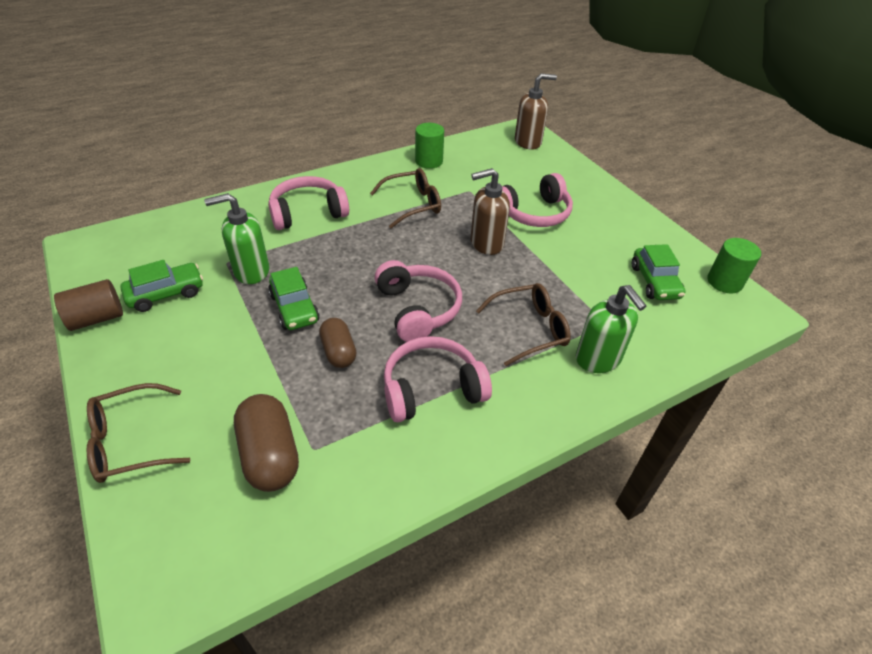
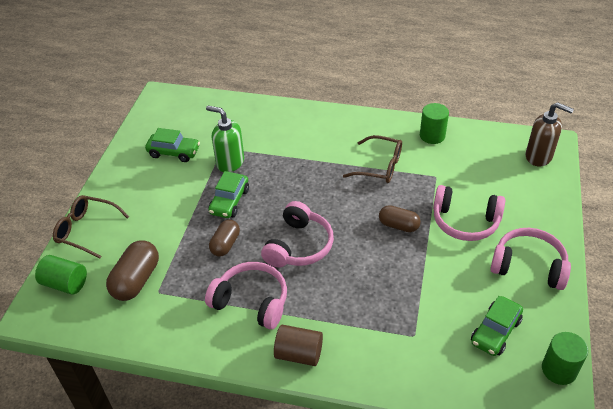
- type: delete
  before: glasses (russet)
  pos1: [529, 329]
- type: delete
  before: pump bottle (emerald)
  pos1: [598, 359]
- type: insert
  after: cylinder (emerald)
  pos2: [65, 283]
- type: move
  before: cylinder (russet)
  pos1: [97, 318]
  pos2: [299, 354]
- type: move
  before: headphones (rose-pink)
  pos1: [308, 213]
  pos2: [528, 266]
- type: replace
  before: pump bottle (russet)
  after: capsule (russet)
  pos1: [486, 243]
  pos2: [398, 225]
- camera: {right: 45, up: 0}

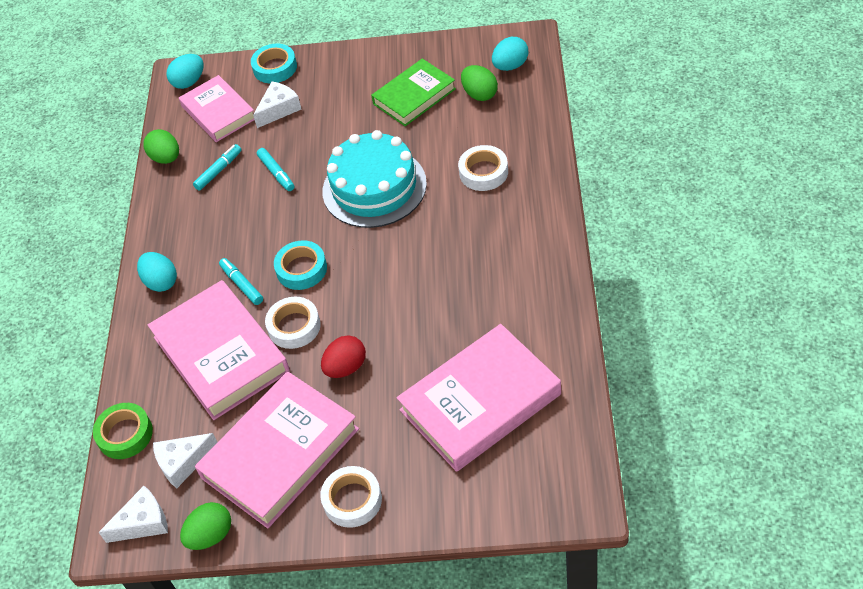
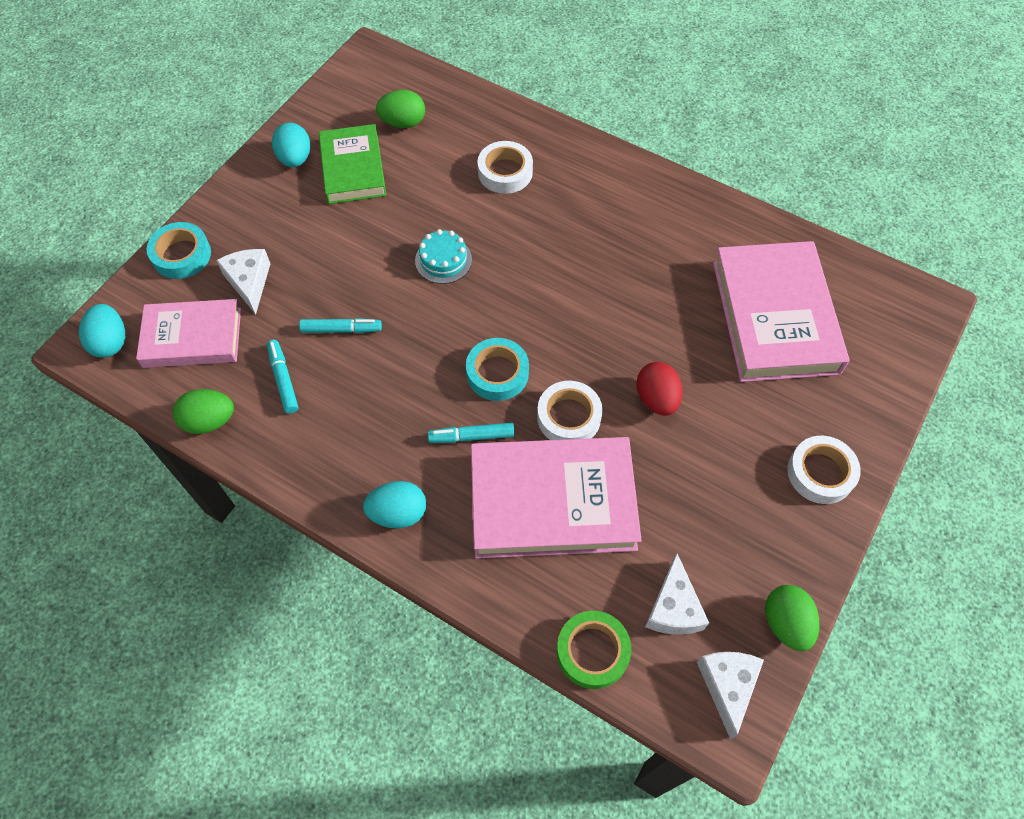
- type: delete
  before: hardback (rose-pink)
  pos1: [280, 453]
- type: move
  before: egg (teal)
  pos1: [510, 66]
  pos2: [295, 159]
- type: resize
  before: cake (teal)
  pos1: [374, 187]
  pos2: [443, 260]
  scale: 0.46
- camera: {right: -65, up: 10}

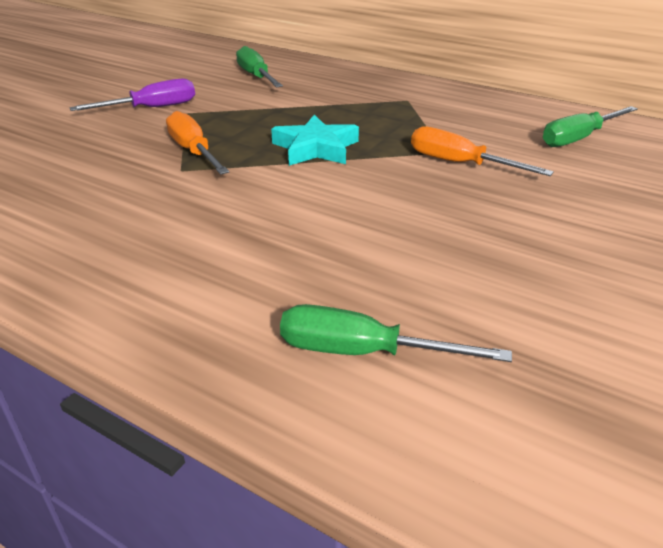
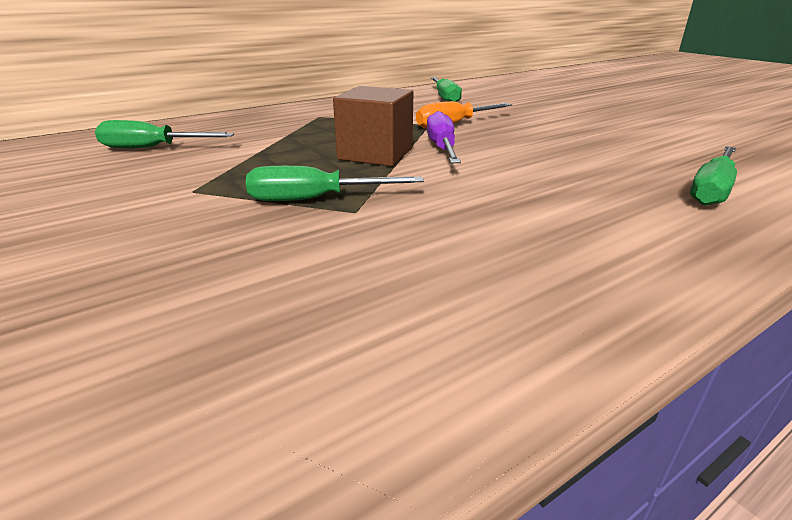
- type: move
  before: screwdriver (violet)
  pos1: [151, 108]
  pos2: [442, 148]
- type: replace
  before: five-pointed star (teal)
  after: block (russet)
  pos1: [316, 148]
  pos2: [375, 154]
- type: recolor
  before: screwdriver (orange)
  after: screwdriver (emerald)
  pos1: [193, 151]
  pos2: [315, 199]
- camera: {right: -65, up: -5}

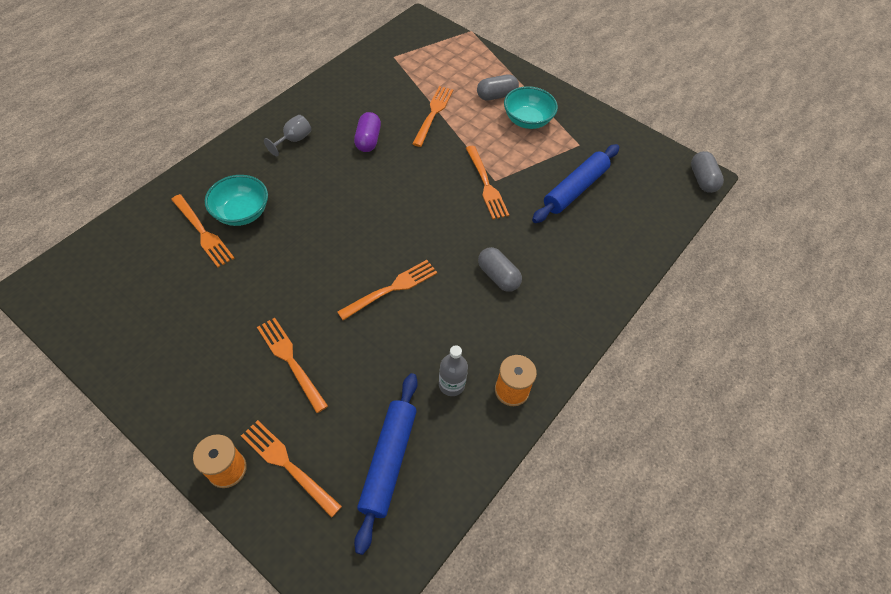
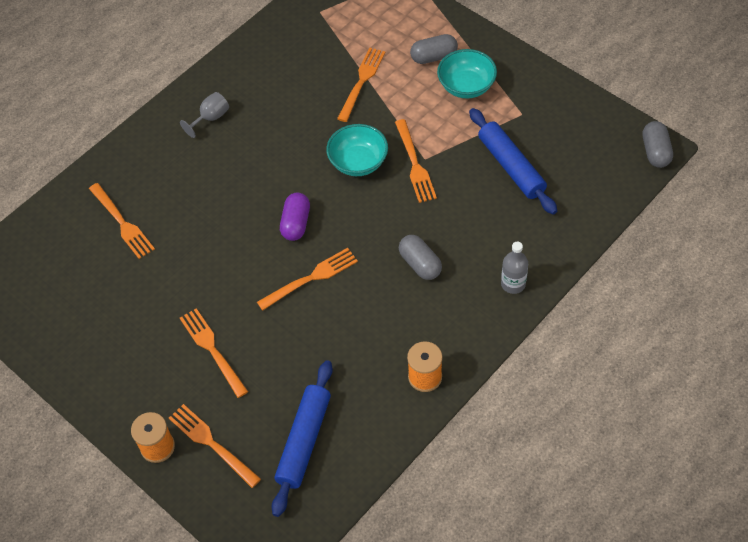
- type: move
  before: bowl (teal)
  pos1: [242, 213]
  pos2: [358, 162]
- type: move
  before: capsule (violet)
  pos1: [368, 140]
  pos2: [296, 223]
- type: move
  before: bottle (gray)
  pos1: [451, 384]
  pos2: [513, 284]
- type: rotate
  before: dough roller (blue)
  pos1: [575, 189]
  pos2: [511, 166]
  turn: -75
- camera: {right: 10, up: 0}

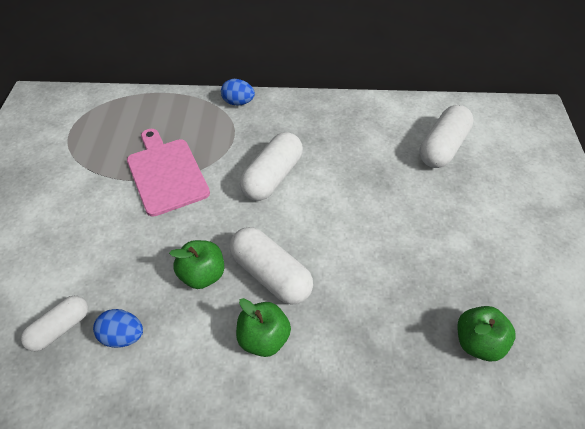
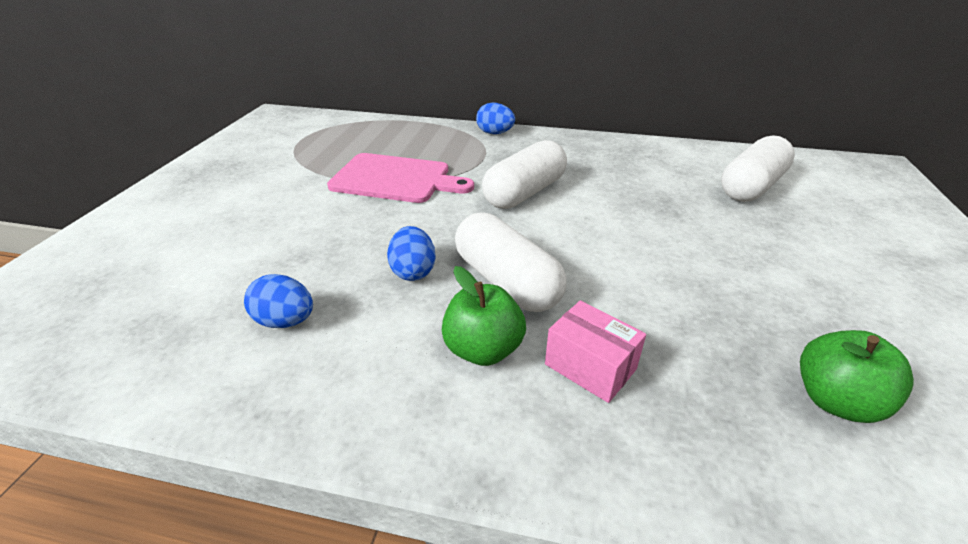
- type: delete
  before: capsule (snow-white)
  pos1: [60, 328]
- type: insert
  after: parcel (rose-pink)
  pos2: [590, 367]
- type: replace
  before: toy apple (emerald)
  after: egg (blue)
  pos1: [202, 275]
  pos2: [413, 271]
- type: rotate
  before: bread board (rose-pink)
  pos1: [166, 173]
  pos2: [395, 179]
  turn: 120
- camera: {right: 10, up: -15}

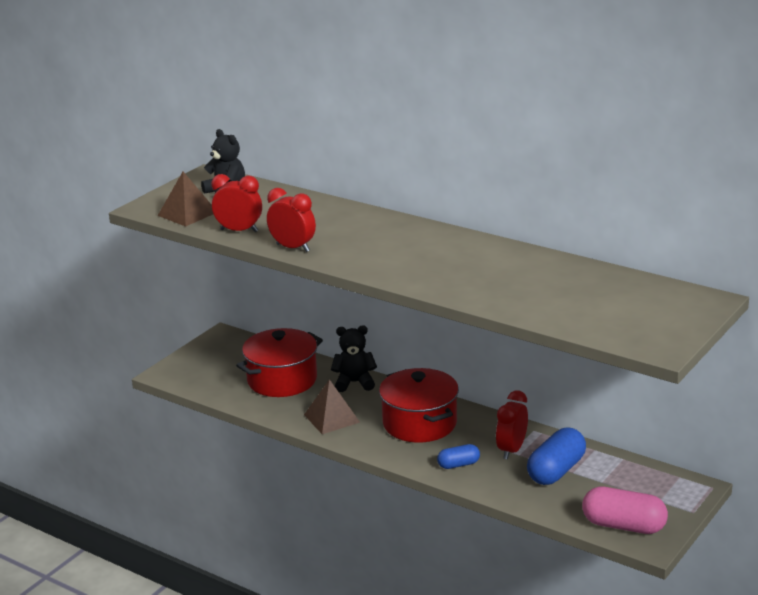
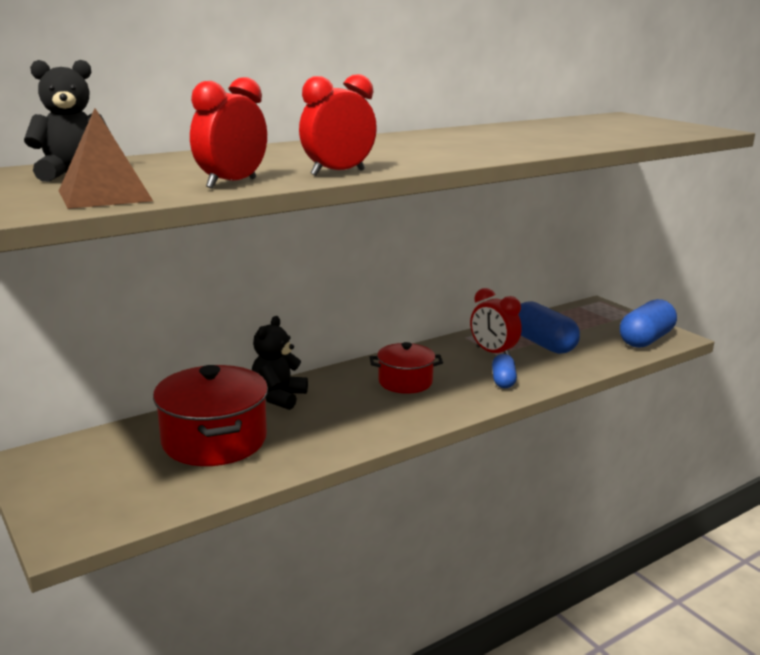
- type: delete
  before: pyramid (russet)
  pos1: [331, 418]
- type: recolor
  before: capsule (rose-pink)
  after: capsule (blue)
  pos1: [624, 525]
  pos2: [645, 339]
- type: resize
  before: stockpot (scarlet)
  pos1: [419, 423]
  pos2: [405, 382]
  scale: 0.61
- camera: {right: -70, up: -5}

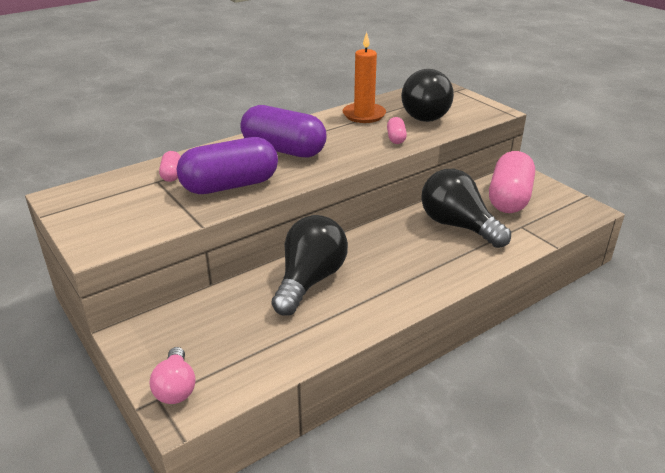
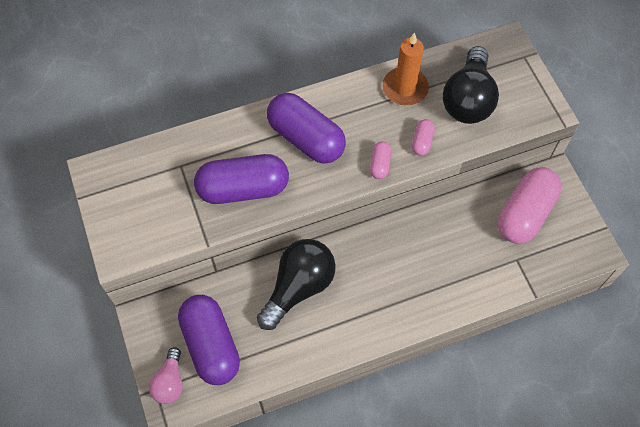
- type: delete
  before: lightbulb (ebony)
  pos1: [458, 226]
- type: insert
  after: capsule (violet)
  pos2: [211, 345]
- type: move
  before: capsule (rose-pink)
  pos1: [172, 174]
  pos2: [380, 164]
- camera: {right: 15, up: 30}

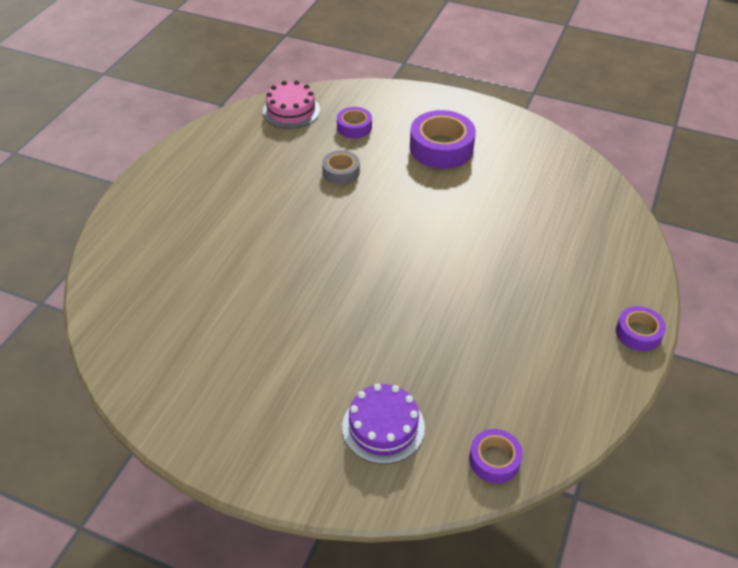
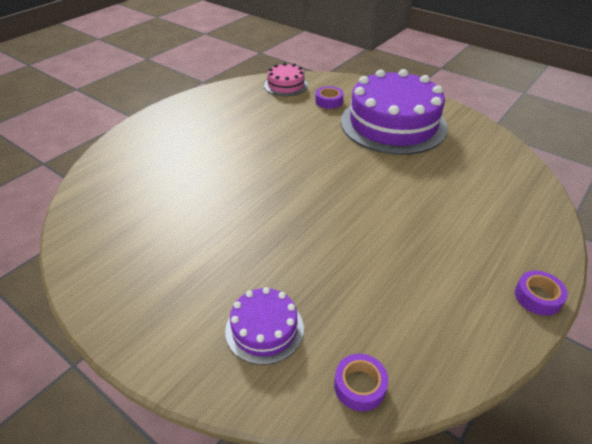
- type: delete
  before: tape (gray)
  pos1: [341, 172]
- type: replace
  before: tape (violet)
  after: cake (violet)
  pos1: [441, 148]
  pos2: [393, 124]
- camera: {right: 15, up: -5}

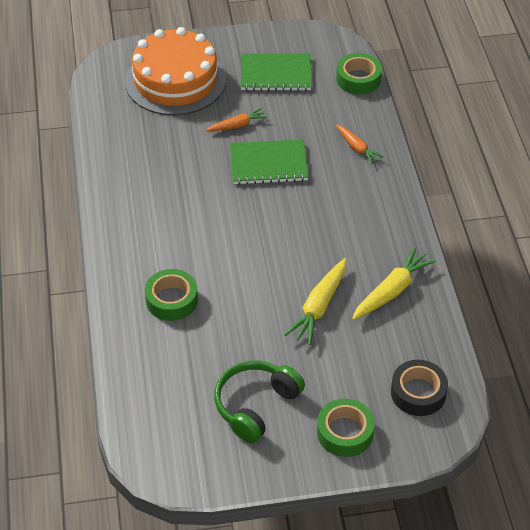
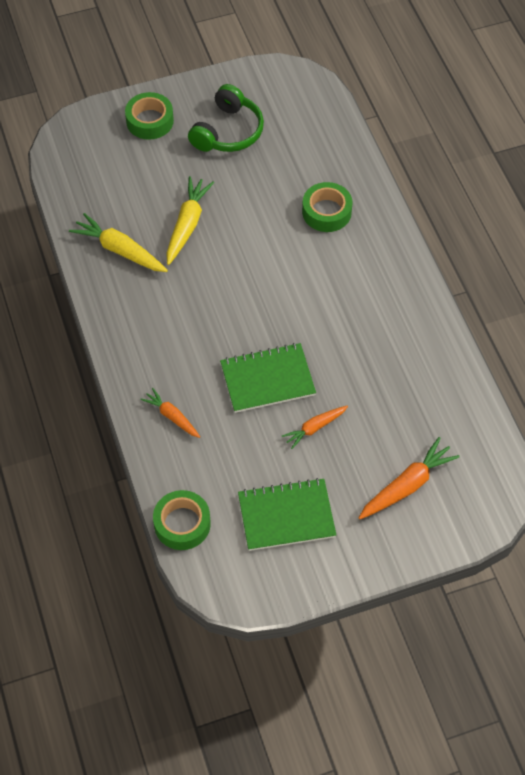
- type: delete
  before: tape (ebony)
  pos1: [418, 393]
- type: replace
  before: cake (orange)
  after: root vegetable (orange)
  pos1: [175, 80]
  pos2: [407, 485]
- type: rotate
  before: root vegetable (yellow)
  pos1: [391, 291]
  pos2: [120, 250]
  turn: 90
- camera: {right: 170, up: 10}

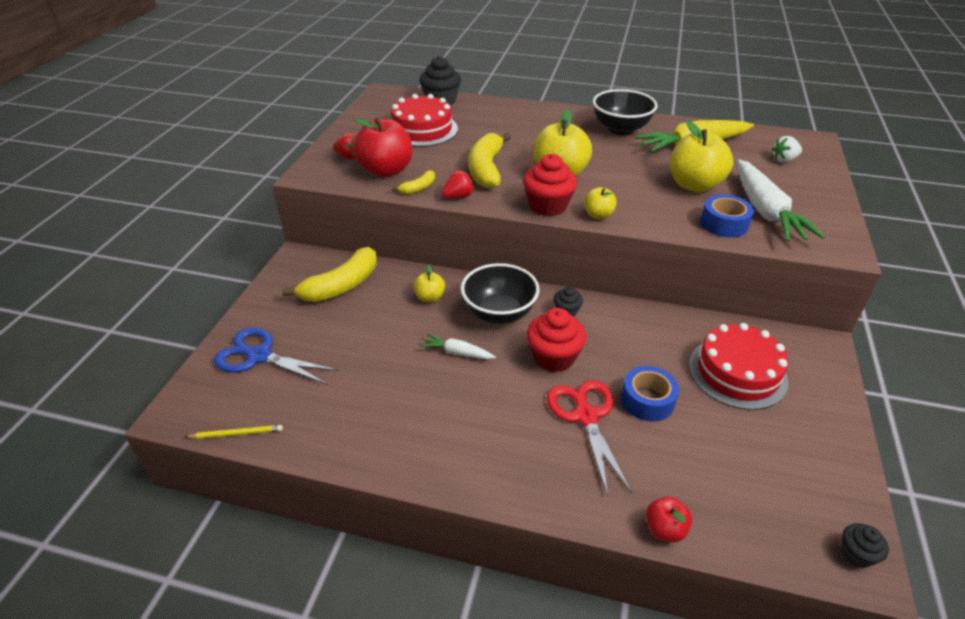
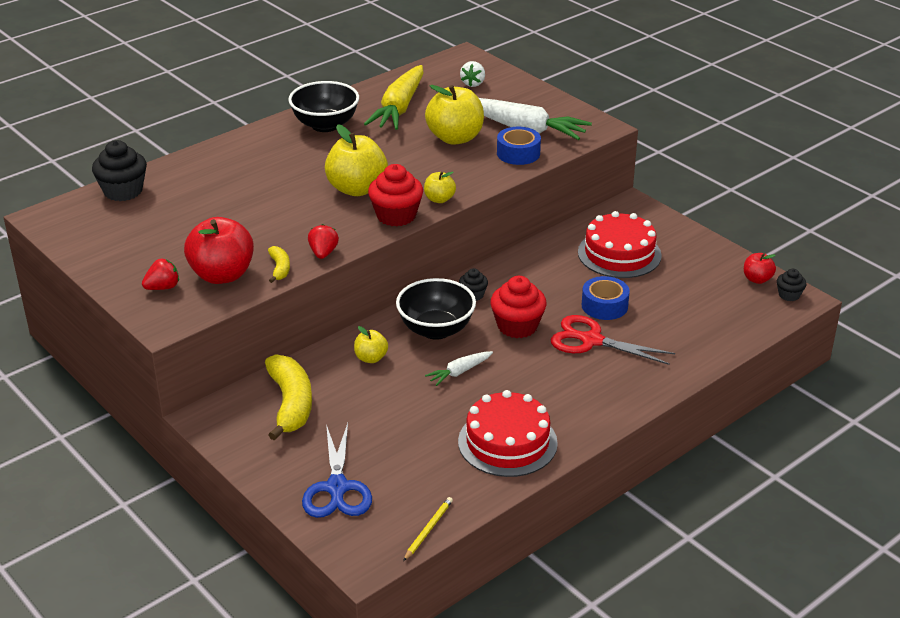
- type: delete
  before: banana (yellow)
  pos1: [486, 169]
- type: move
  before: cake (scarlet)
  pos1: [422, 129]
  pos2: [507, 442]
- type: move
  before: toy apple (scarlet)
  pos1: [665, 529]
  pos2: [757, 279]
- type: rotate
  before: shears (blue)
  pos1: [258, 356]
  pos2: [337, 489]
  turn: -60
- camera: {right: -55, up: -5}

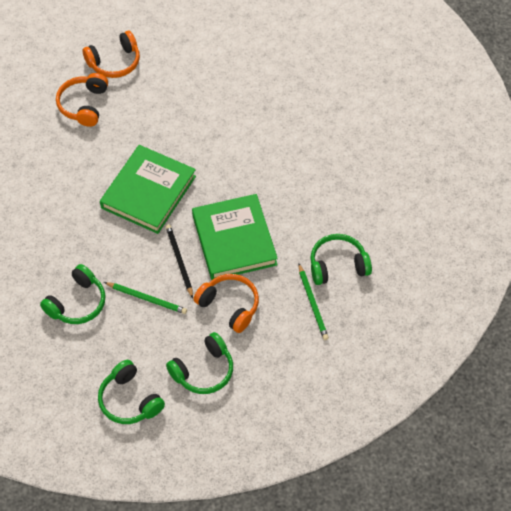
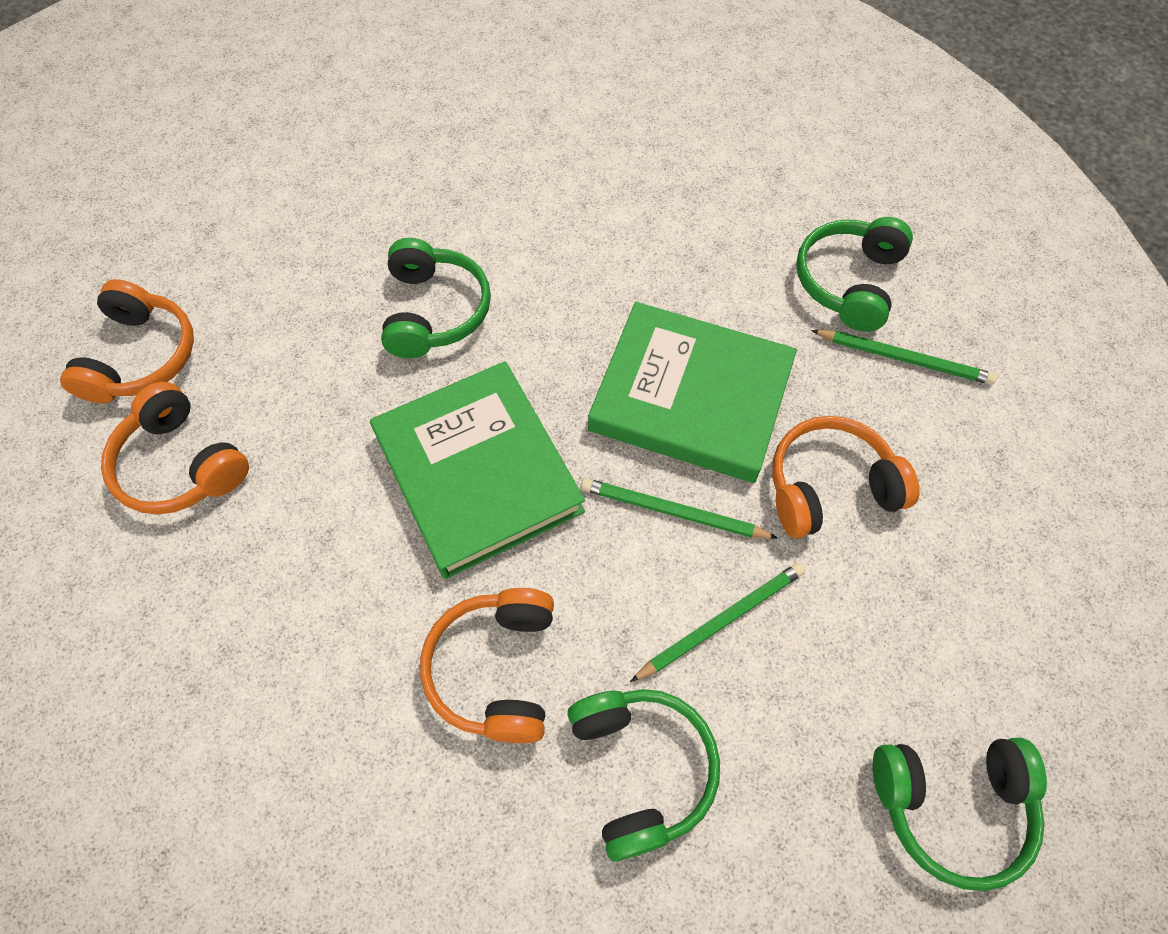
- type: insert
  after: headphones (orange)
  pos2: [496, 669]
- type: move
  before: headphones (emerald)
  pos1: [203, 371]
  pos2: [434, 311]
- type: recolor
  before: lead pencil (ebony)
  after: lead pencil (emerald)
  pos1: [179, 261]
  pos2: [672, 512]
- camera: {right: -55, up: 5}

